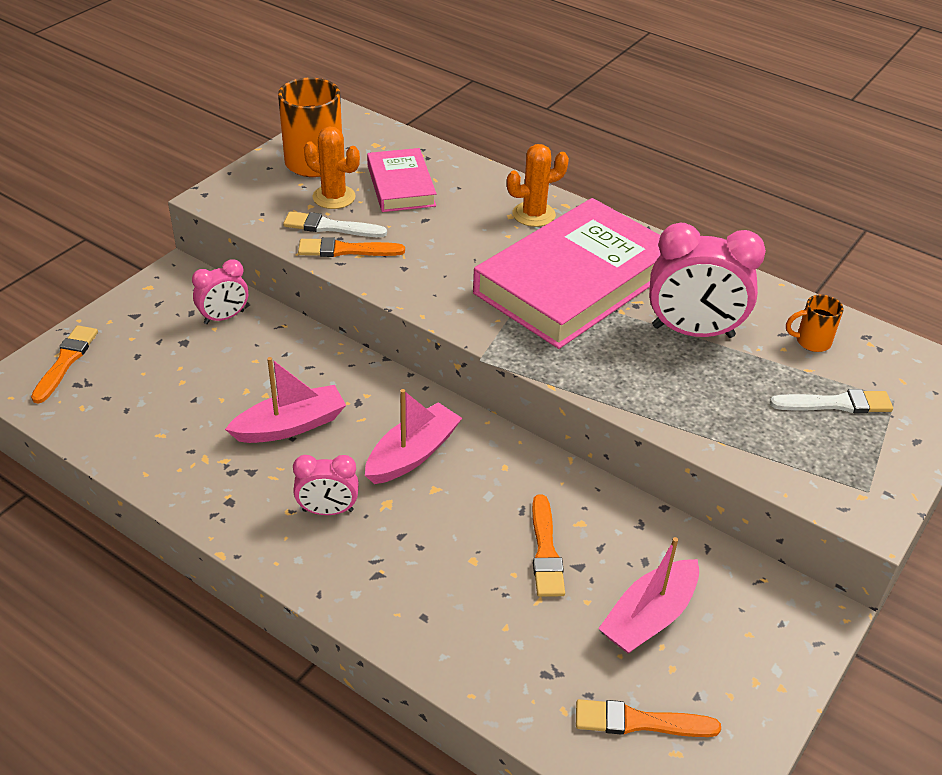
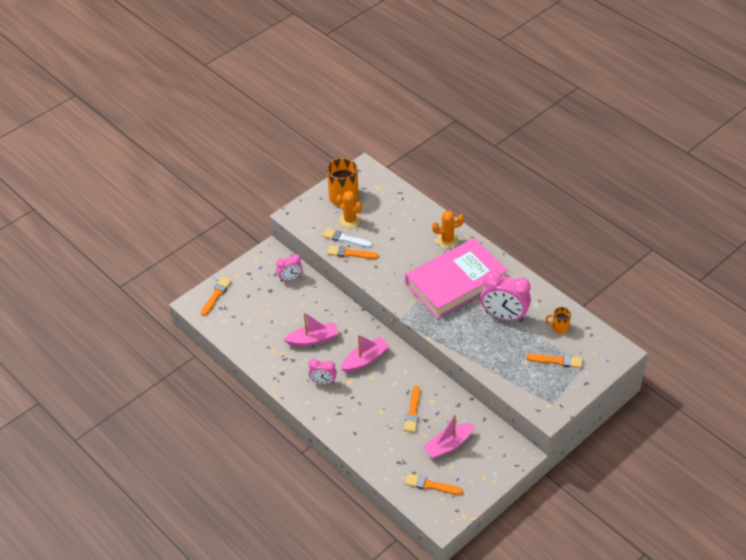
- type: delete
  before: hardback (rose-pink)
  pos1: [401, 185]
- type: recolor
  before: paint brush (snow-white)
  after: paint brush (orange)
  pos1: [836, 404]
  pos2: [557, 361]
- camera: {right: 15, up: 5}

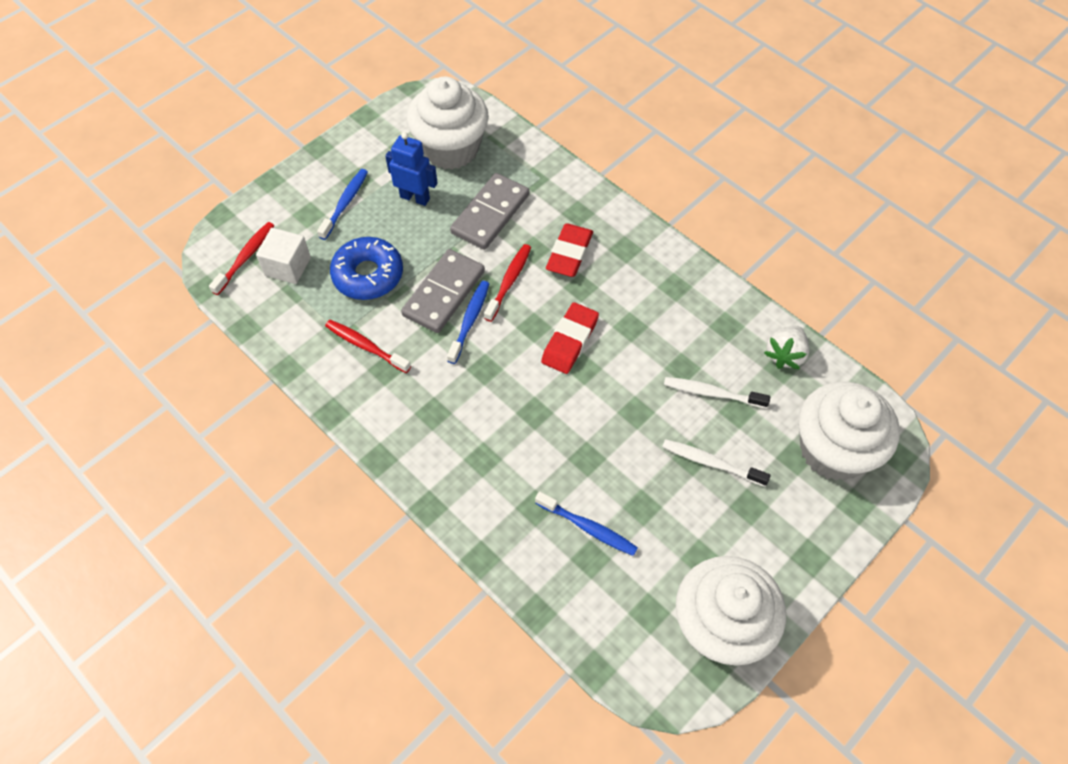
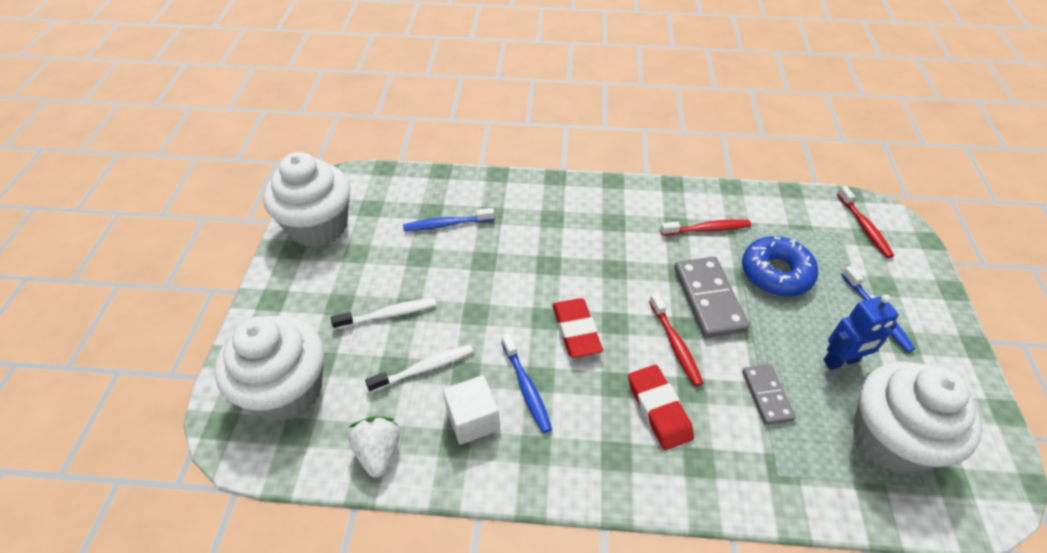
- type: move
  before: block (snow-white)
  pos1: [288, 266]
  pos2: [473, 419]
- type: move
  before: toothbrush (blue)
  pos1: [470, 321]
  pos2: [526, 387]
- type: resize
  before: domino (gray)
  pos1: [490, 214]
  pos2: [766, 395]
  scale: 0.61
- camera: {right: 140, up: -10}

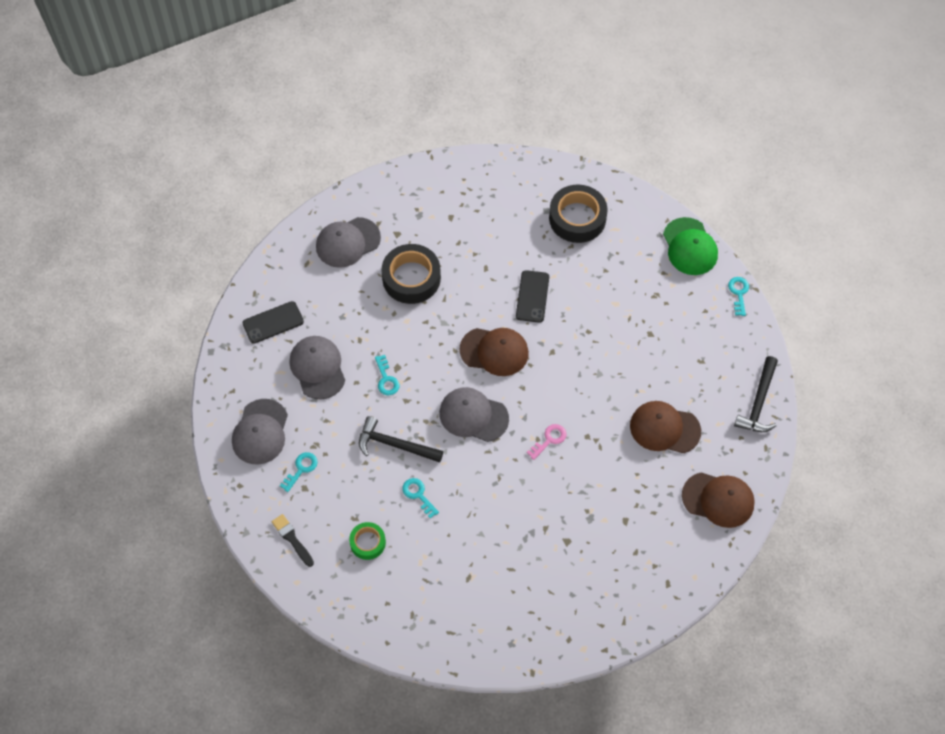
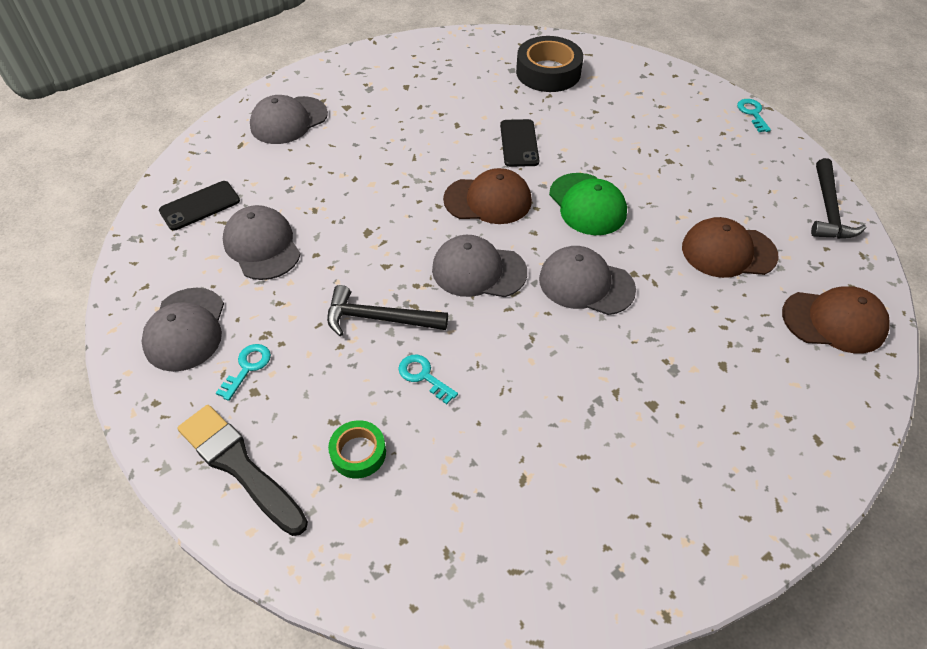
- type: delete
  before: door key (teal)
  pos1: [386, 379]
- type: delete
  before: tape (ebony)
  pos1: [411, 278]
- type: move
  before: baseball cap (emerald)
  pos1: [690, 247]
  pos2: [587, 204]
- type: replace
  before: door key (rose-pink)
  after: baseball cap (gray)
  pos1: [549, 440]
  pos2: [586, 284]
- type: resize
  before: paint brush (ebony)
  pos1: [292, 539]
  pos2: [239, 466]
  scale: 1.81
- camera: {right: -10, up: -10}

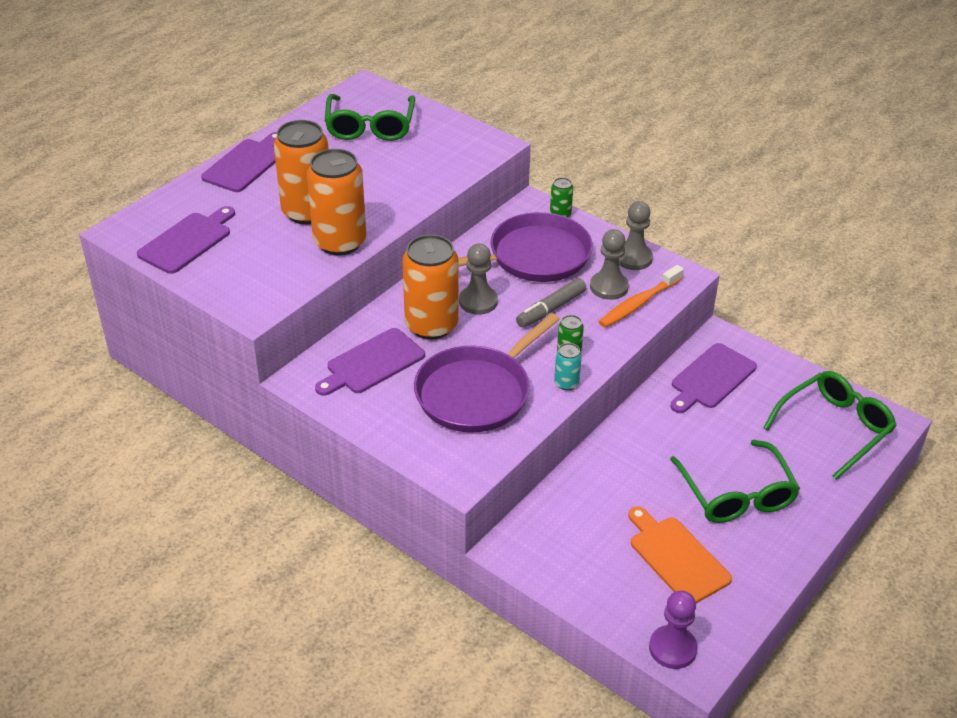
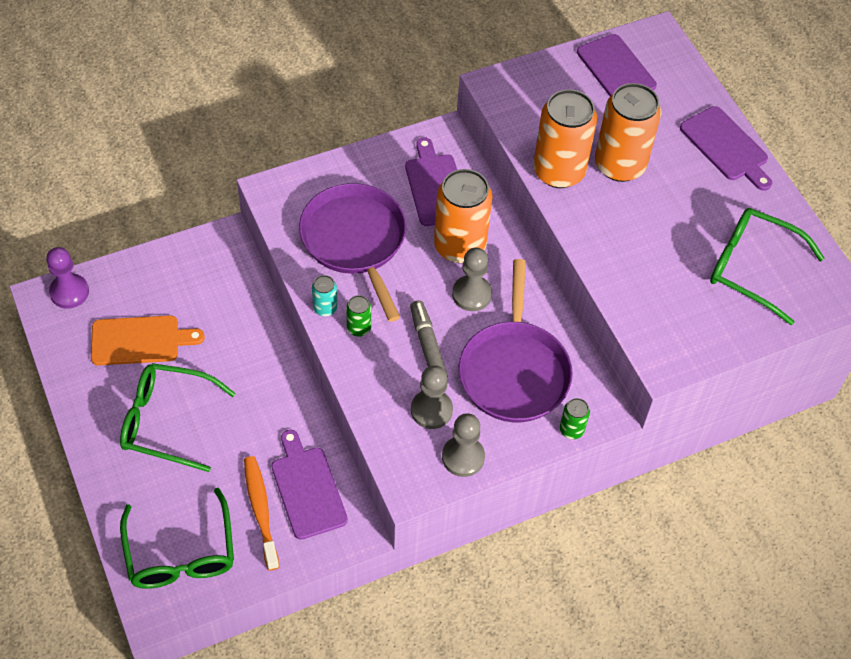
- type: move
  before: toothbrush (orange)
  pos1: [638, 303]
  pos2: [260, 510]
- camera: {right: 115, up: 15}

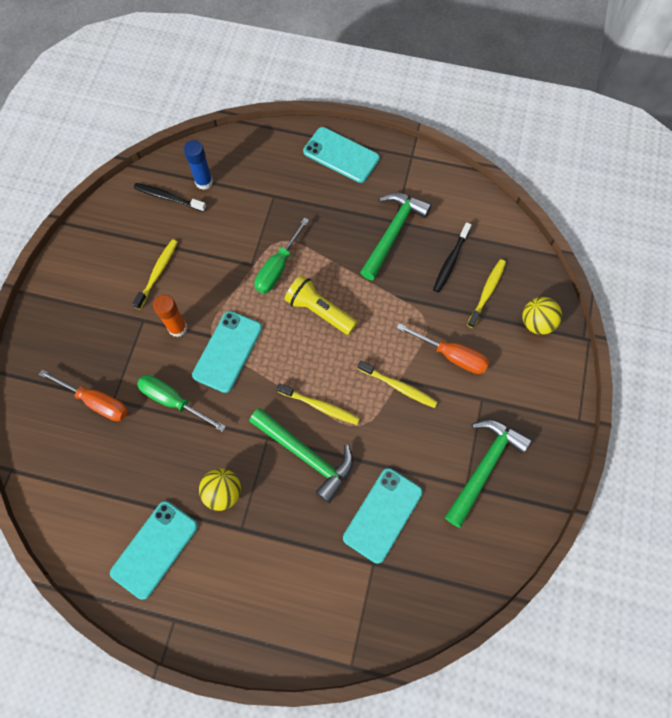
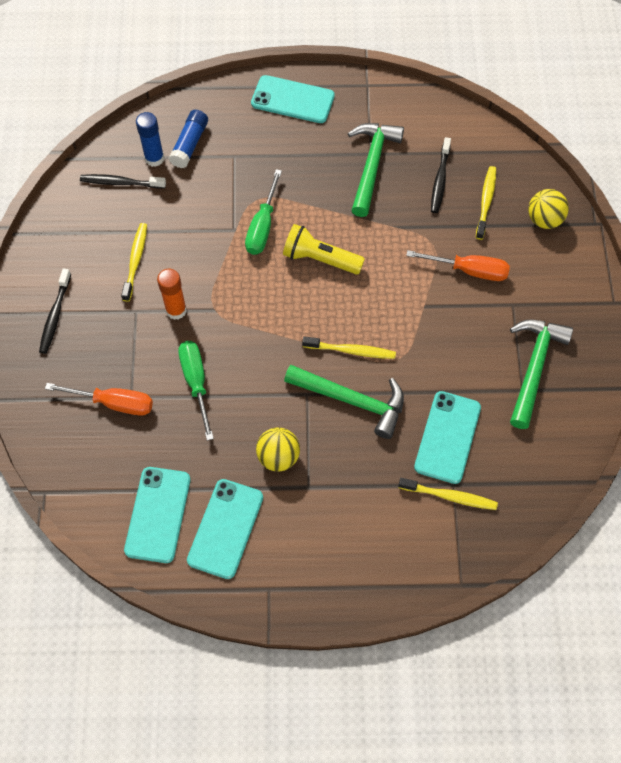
- type: insert
  after: toothbrush (ebony)
  pos2: [55, 315]
- type: insert
  after: stick of glue (blue)
  pos2: [190, 144]
- type: move
  before: smartphone (teal)
  pos1: [227, 351]
  pos2: [158, 514]
- type: move
  before: toothbrush (yellow)
  pos1: [399, 387]
  pos2: [450, 496]
- type: rotate
  before: screwdriver (emerald)
  pos1: [173, 401]
  pos2: [196, 382]
  turn: 60
- camera: {right: -15, up: -5}

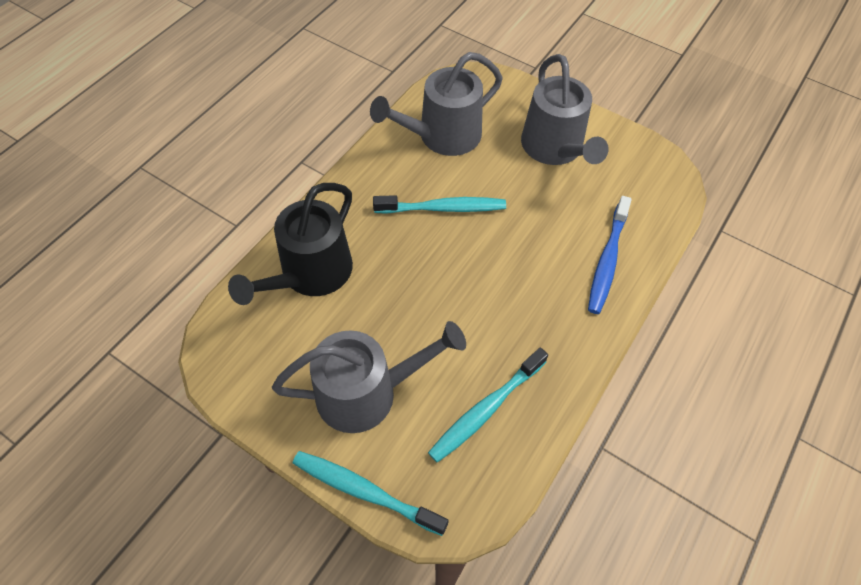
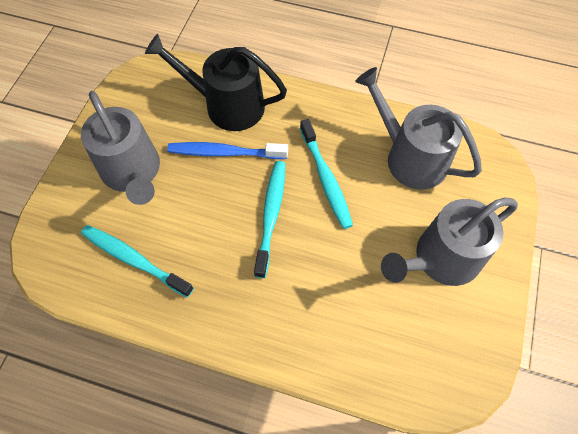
- type: move
  before: toothbrush (teal)
  pos1: [365, 491]
  pos2: [271, 215]
- type: move
  before: toothbrush (blue)
  pos1: [607, 260]
  pos2: [225, 153]
- camera: {right: 75, up: 5}

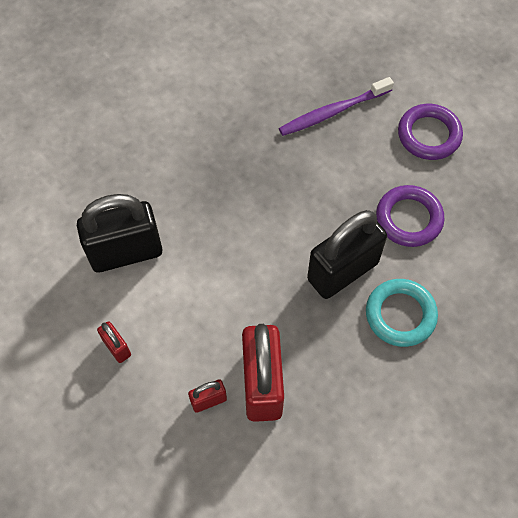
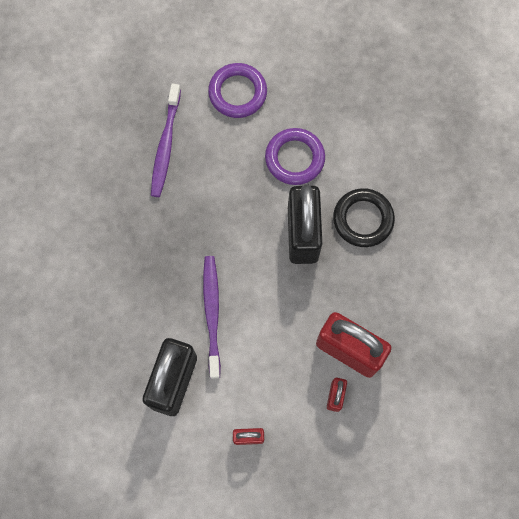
- type: insert
  after: toothbrush (violet)
  pos2: [212, 314]
- type: recolor
  before: hoop (teal)
  after: hoop (ebony)
  pos1: [400, 314]
  pos2: [363, 219]
- camera: {right: -55, up: 10}

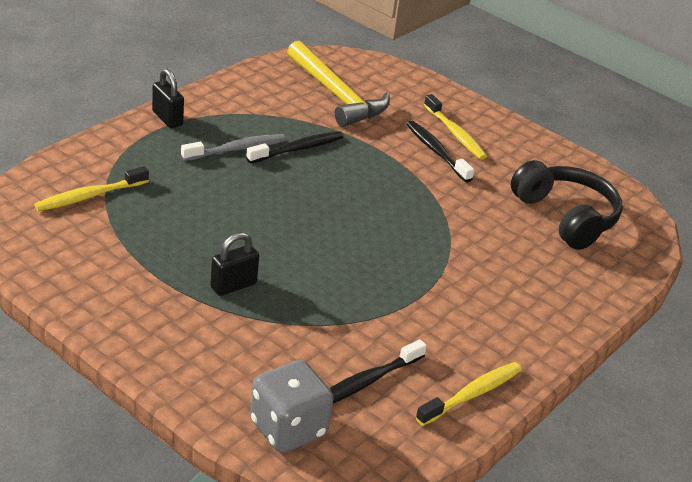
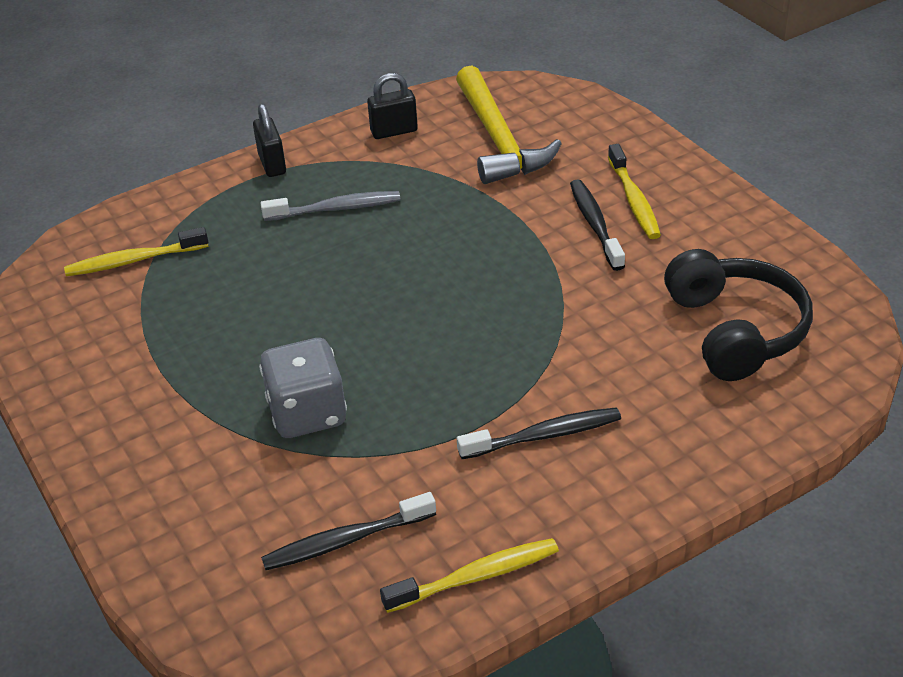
- type: move
  before: small lock (ebony)
  pos1: [233, 285]
  pos2: [394, 131]
- type: move
  before: toothbrush (ebony)
  pos1: [298, 149]
  pos2: [544, 435]
- type: move
  before: game die (gray)
  pos1: [288, 428]
  pos2: [307, 413]
- camera: {right: 25, up: 5}

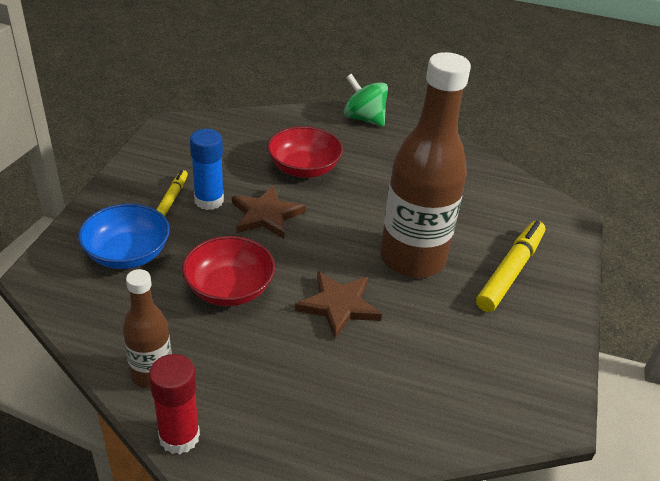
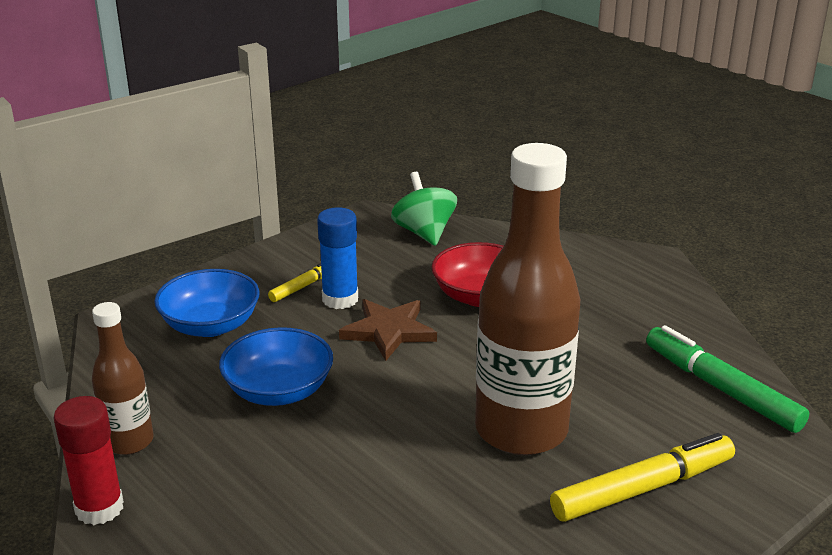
- type: delete
  before: five-pointed star (russet)
  pos1: [339, 305]
- type: insert
  after: marker (emerald)
  pos2: [721, 388]
- type: move
  before: toy top (emerald)
  pos1: [364, 118]
  pos2: [424, 233]
- type: recolor
  before: bowl (scarlet)
  after: bowl (blue)
  pos1: [229, 289]
  pos2: [279, 391]
- camera: {right: 35, up: -10}

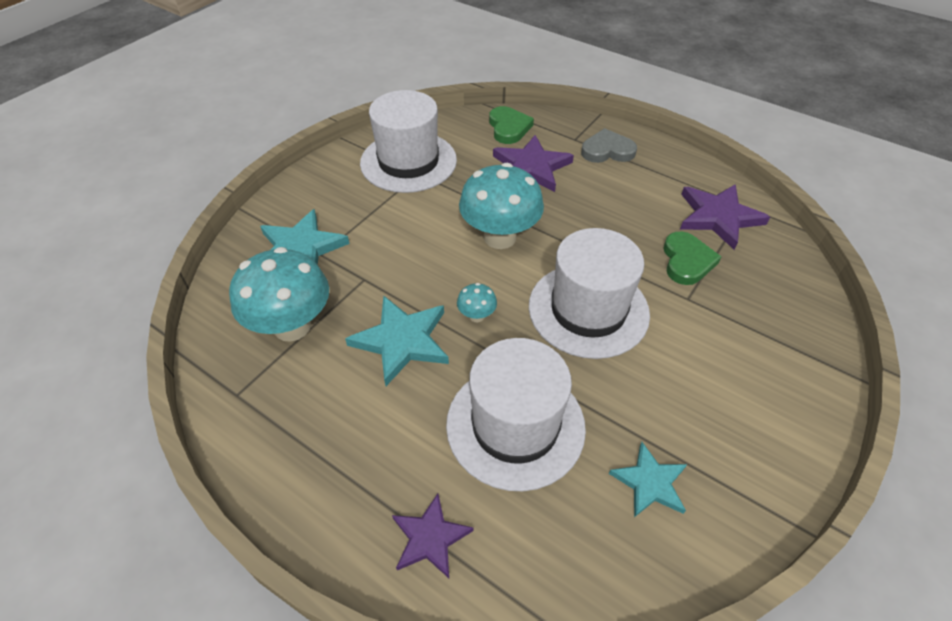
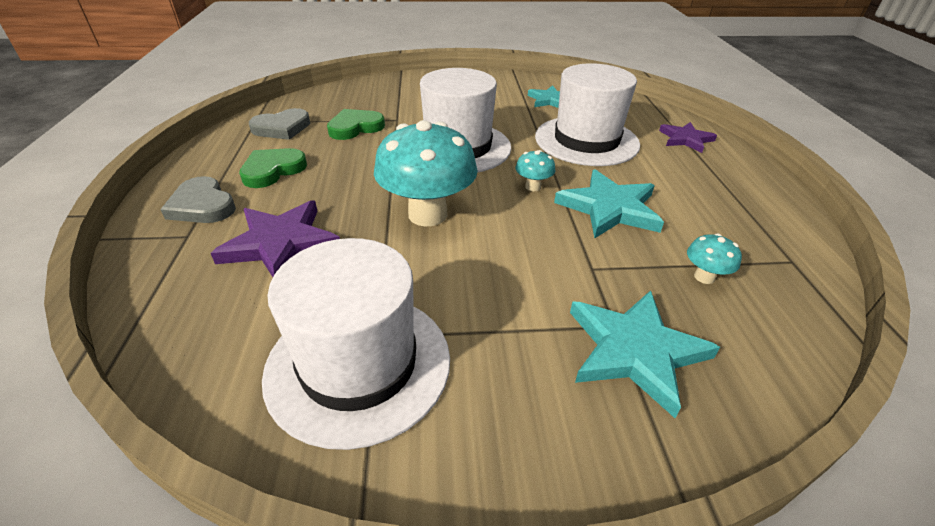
- type: move
  before: love heart (emerald)
  pos1: [508, 128]
  pos2: [272, 170]
- type: replace
  before: five-pointed star (violet)
  after: love heart (gray)
  pos1: [718, 217]
  pos2: [282, 128]
- type: resize
  before: mushroom (teal)
  pos1: [292, 326]
  pos2: [704, 277]
  scale: 0.44
- camera: {right: -130, up: -10}

